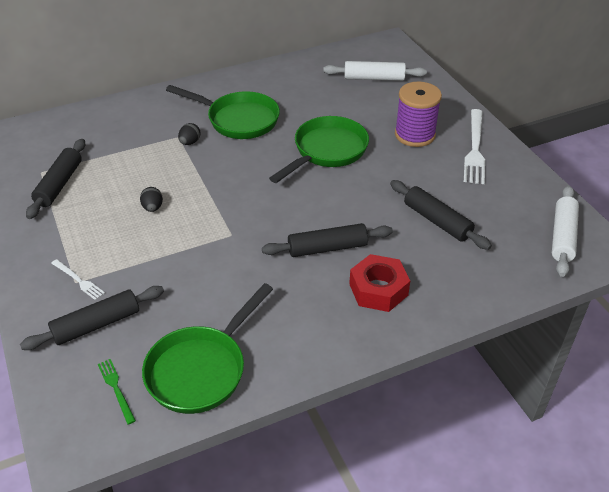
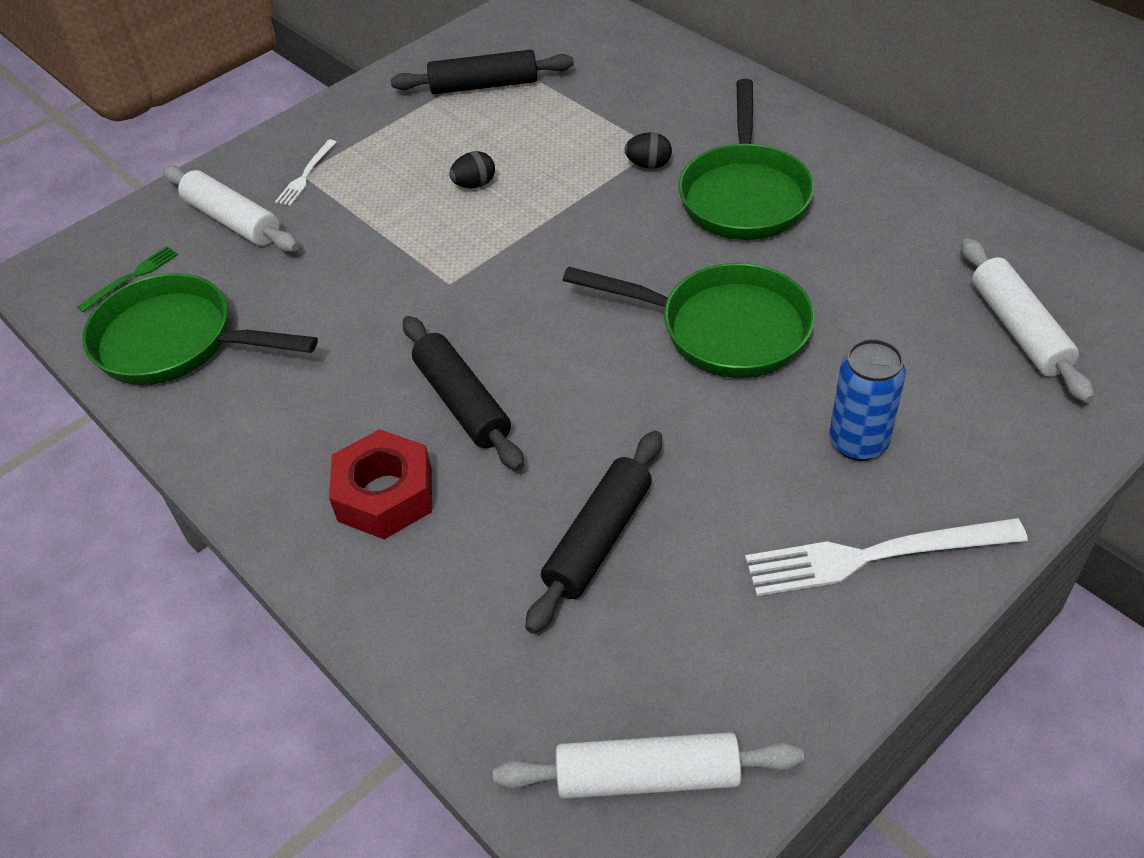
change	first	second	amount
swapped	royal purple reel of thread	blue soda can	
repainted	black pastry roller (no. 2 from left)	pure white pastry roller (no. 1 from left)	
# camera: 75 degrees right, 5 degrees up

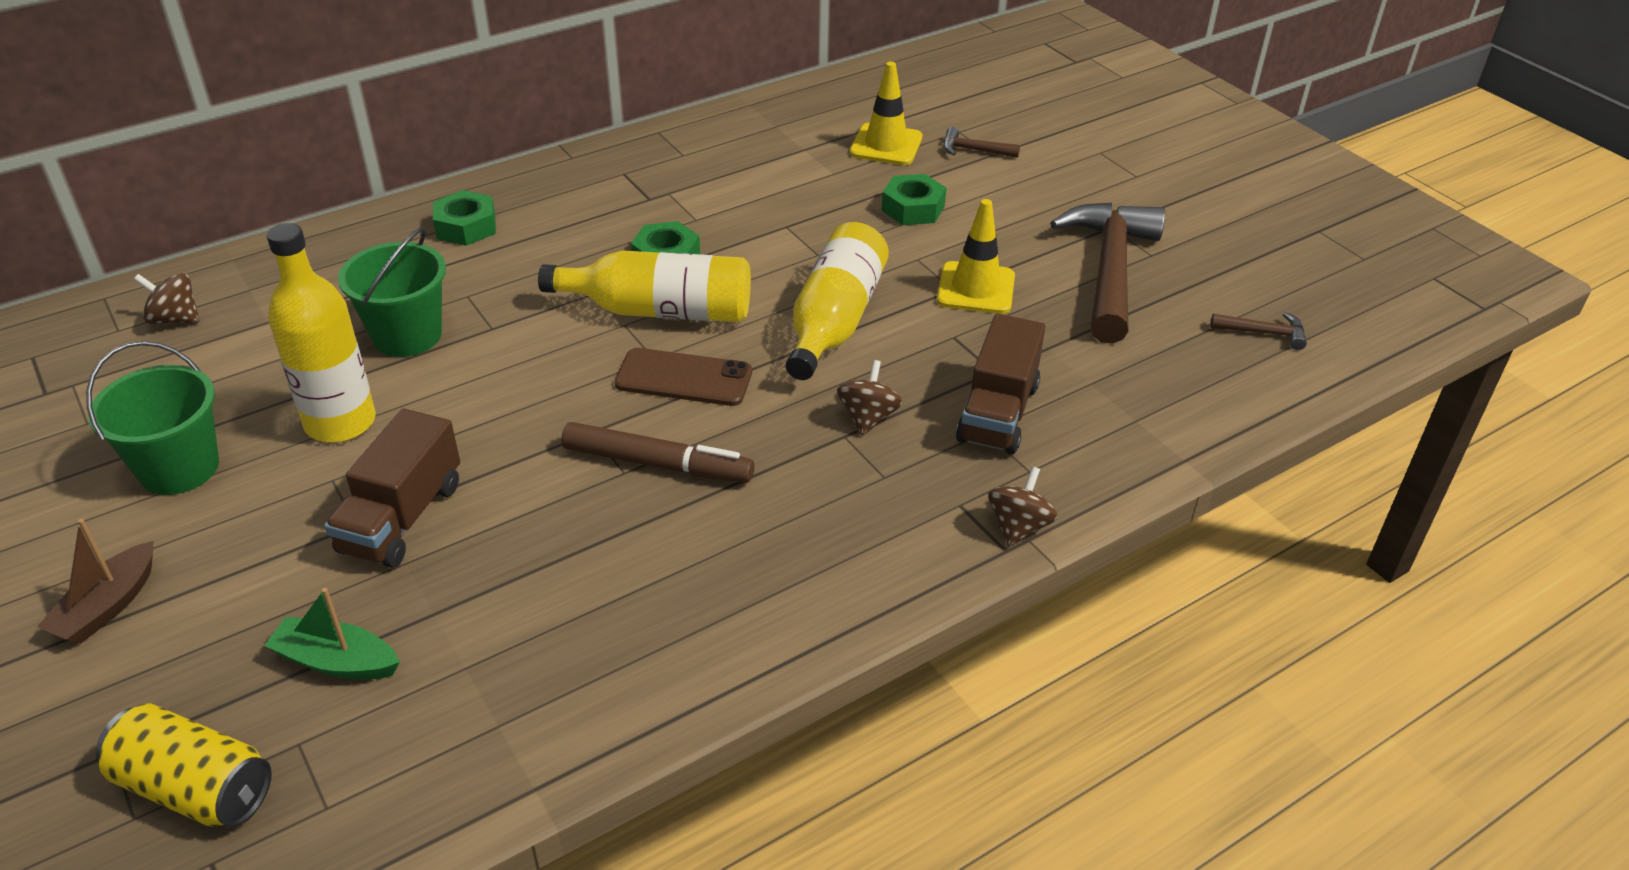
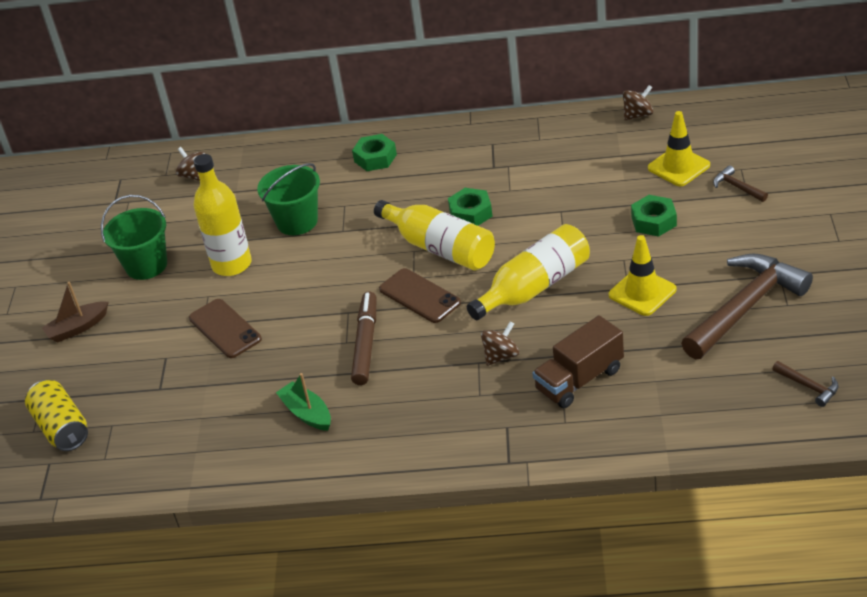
change	first	second	amount
shifted	green sailboat		
shifted	russet toy top (no. 3 from left)		
swapped	russet truck (no. 1 from left)	russet mobile phone (no. 1 from left)	
rotated	russet felt pen		135 degrees counterclockwise
# camera: 40 degrees right, 0 degrees up

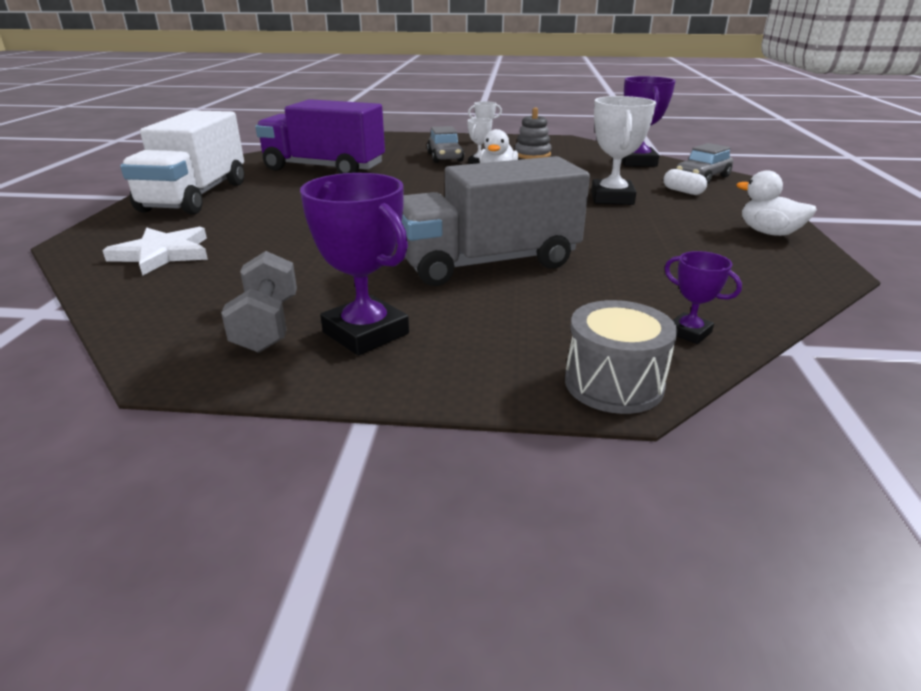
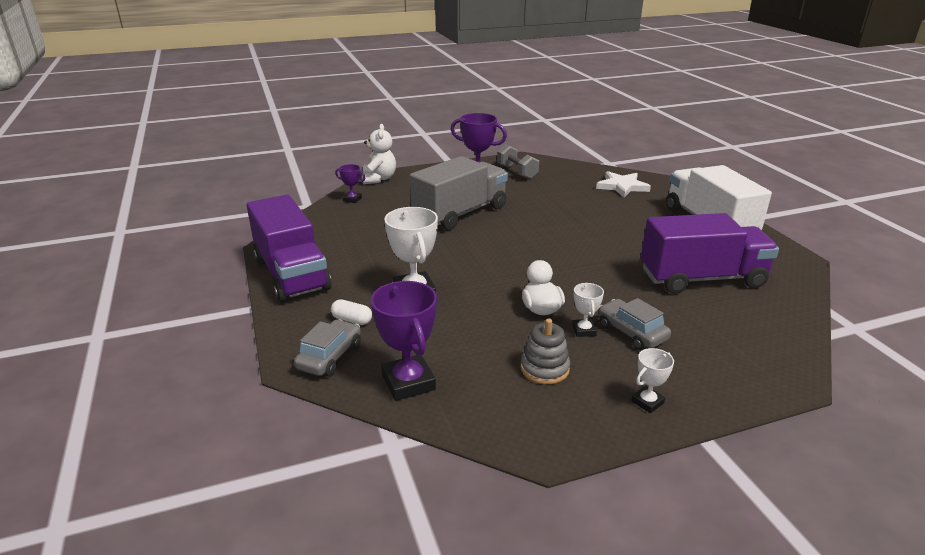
change	first	second	amount
swapped	gray drum	pure white teddy bear	
swapped	pure white duck (no. 2 from left)	royal purple truck (no. 1 from left)	
# camera: 155 degrees right, 0 degrees up

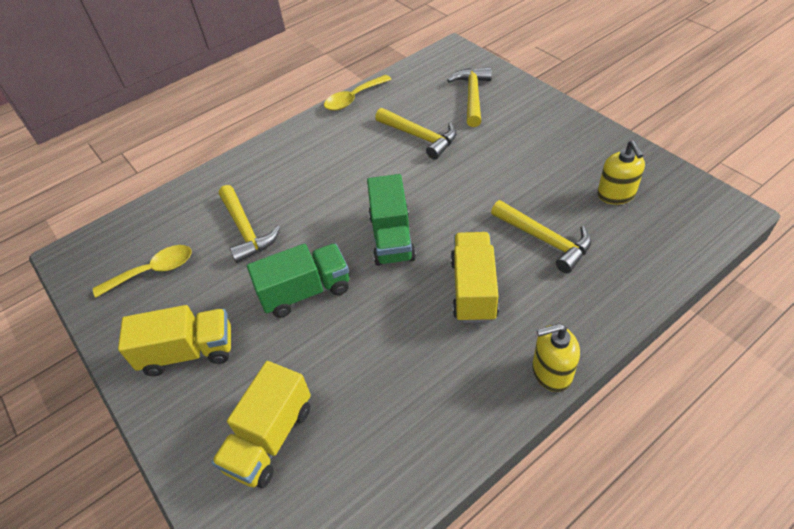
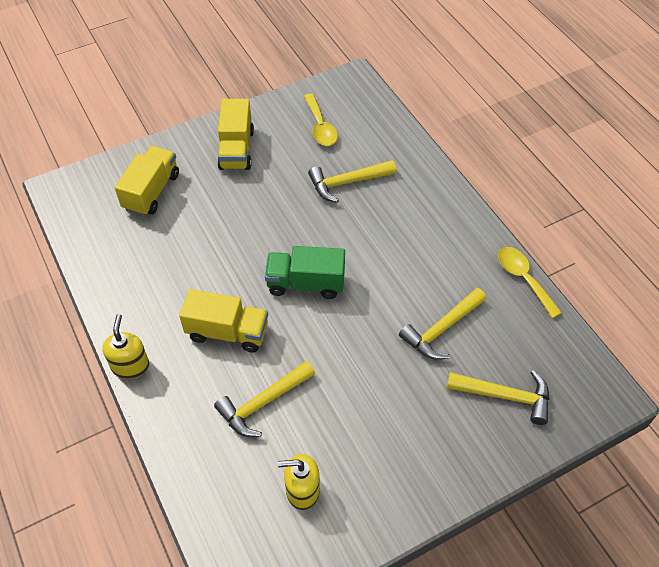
change	first	second	amount
gone	green truck (no. 1 from left)		
rotated	golden truck (no. 2 from left in the first image)	golden truck (no. 1 from left)	75 degrees clockwise
# camera: 95 degrees right, 5 degrees up

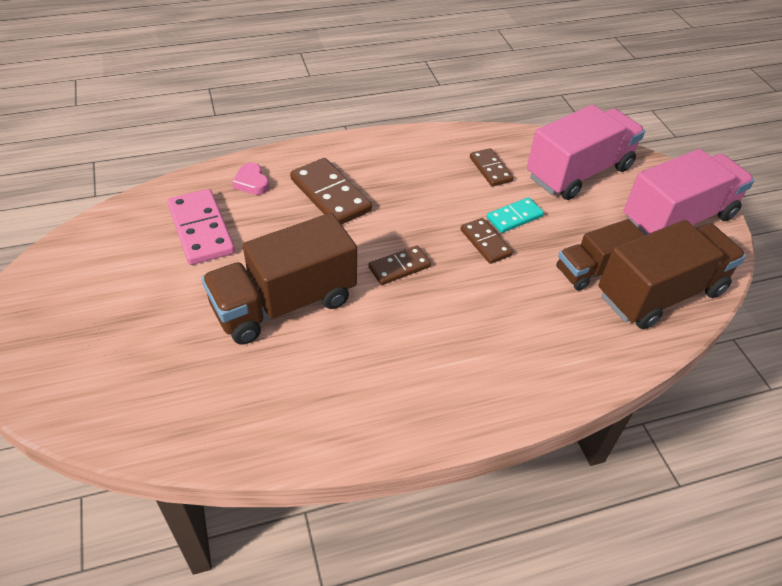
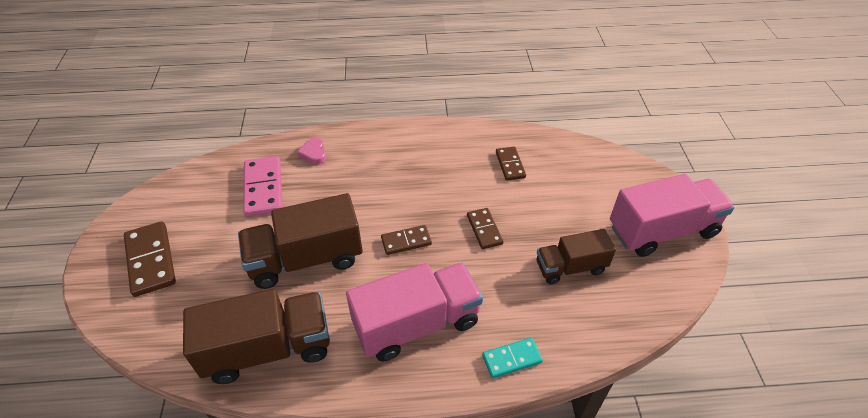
change	first	second	amount
shifted	russet domino tile (no. 1 from left)		
shifted	turquoise domino tile		
shifted	pink truck (no. 1 from left)		
shifted	russet truck (no. 3 from left in the first image)	russet truck (no. 1 from left)	
# camera: 15 degrees right, 0 degrees up

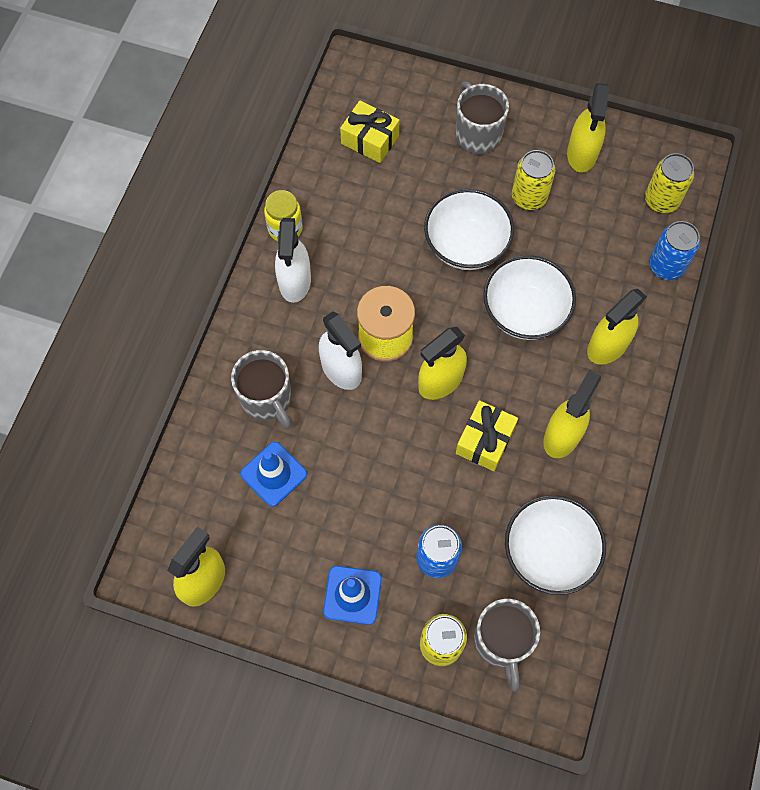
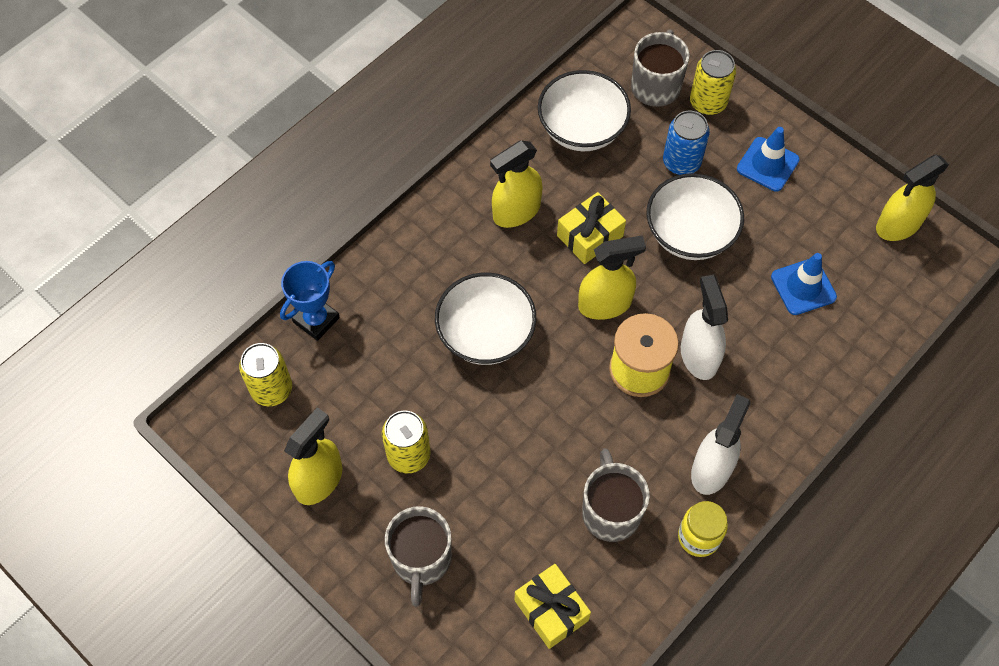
change	first	second	amount
gone	golden spray cleaner (no. 5 from left)		
shifted	gray mug (no. 1 from left in the first image)	gray mug (no. 2 from left)	
shifted	pure white serving bowl (no. 1 from left in the first image)	pure white serving bowl (no. 3 from left)	
swapped	blue soda can (no. 2 from left)	blue prize cup	
# camera: 155 degrees left, 5 degrees down

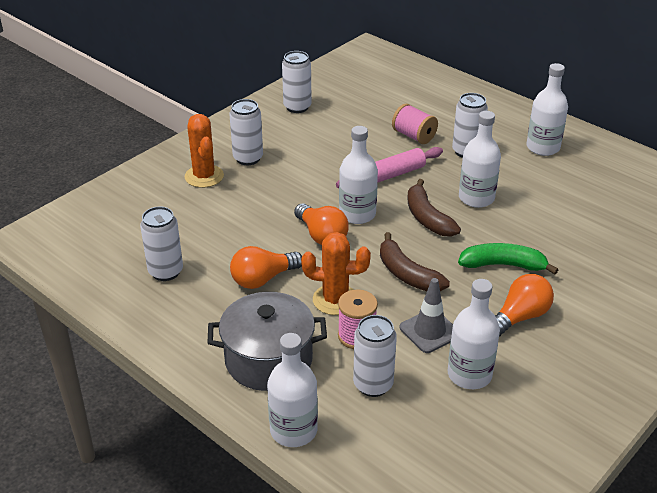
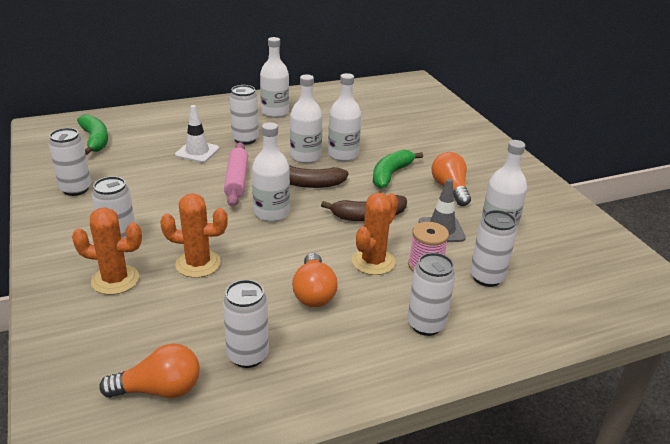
change	first	second	amount
new		green banana (no. 1 from left)	
new		orange-coloured cactus (no. 2 from left)	
shifted	pure white drink bottle (no. 1 from left in the first image)	pure white drink bottle (no. 4 from left)	
shifted	orange-coloured lightbulb (no. 2 from left in the first image)	orange-coloured lightbulb (no. 1 from left)	
swapped	gray stockpot	pure white soda can (no. 5 from left)	
swapped	pink reel of thread (no. 2 from left)	pure white road cone	
# camera: 65 degrees left, 5 degrees down

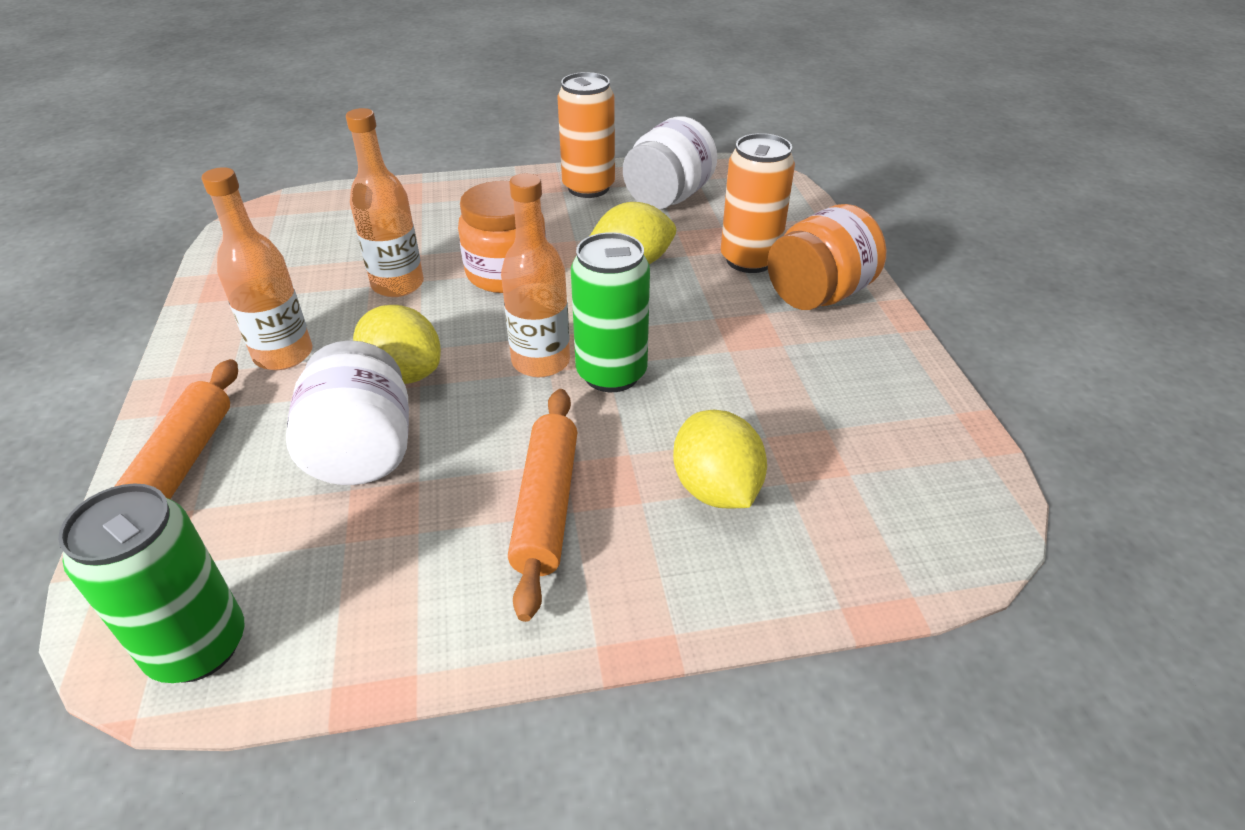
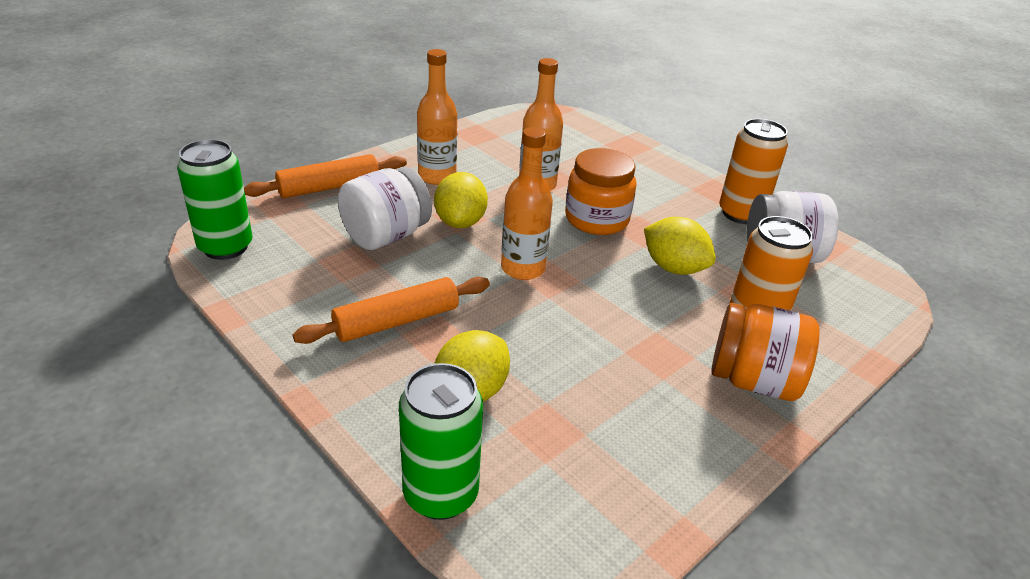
change	first	second	amount
shifted	green soda can (no. 2 from left)		
# camera: 55 degrees right, 5 degrees down

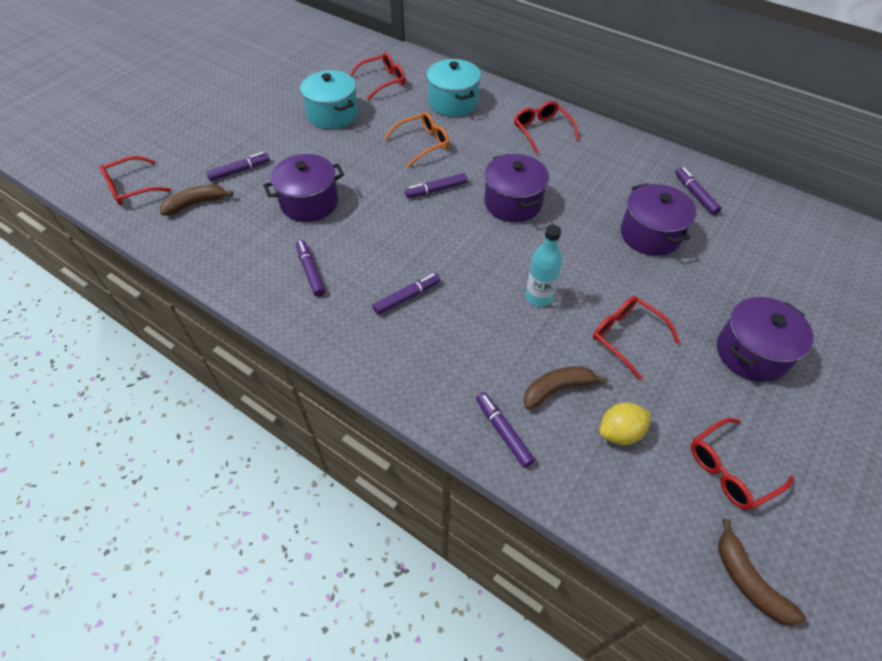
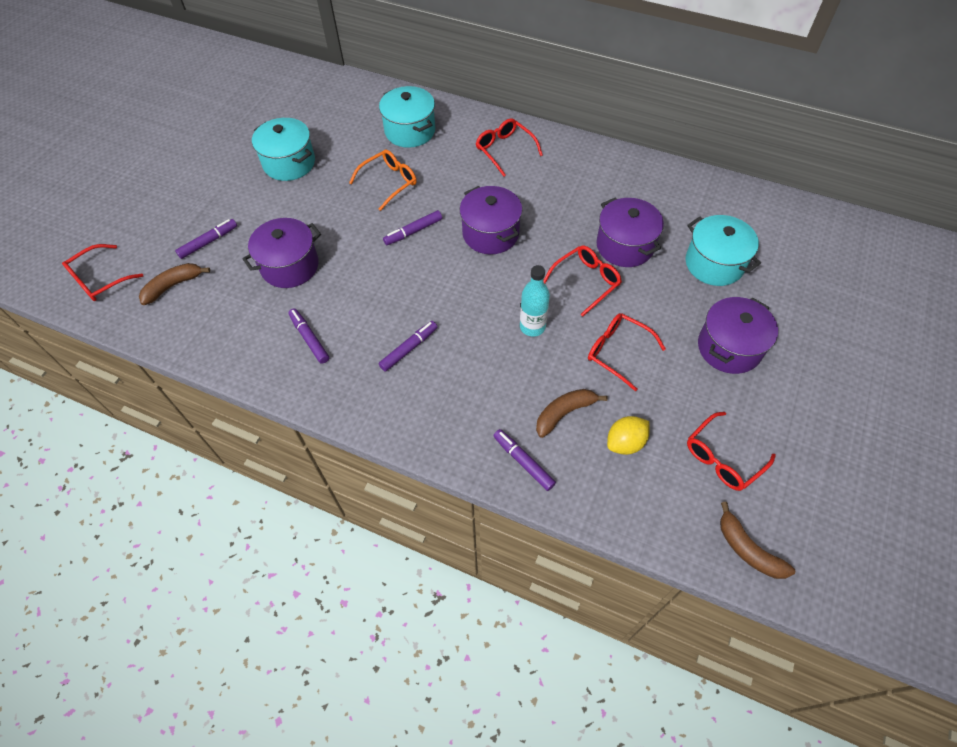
change	first	second	amount
gone	royal purple felt pen (no. 6 from left)		
new		turquoise stockpot (no. 3 from left)	
shifted	scarlet spectacles (no. 2 from left in the first image)	scarlet spectacles (no. 3 from left)	
# camera: 10 degrees left, 5 degrees up

